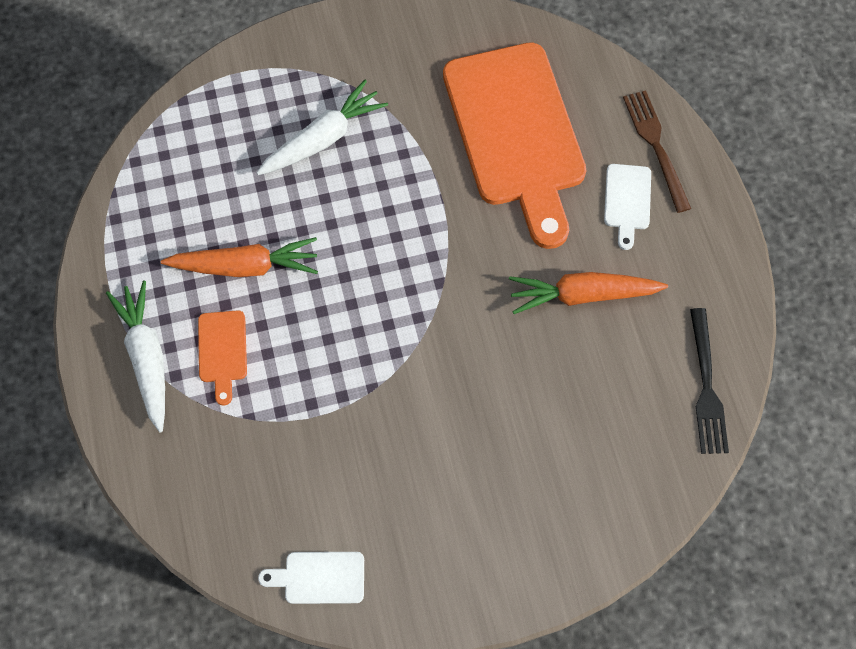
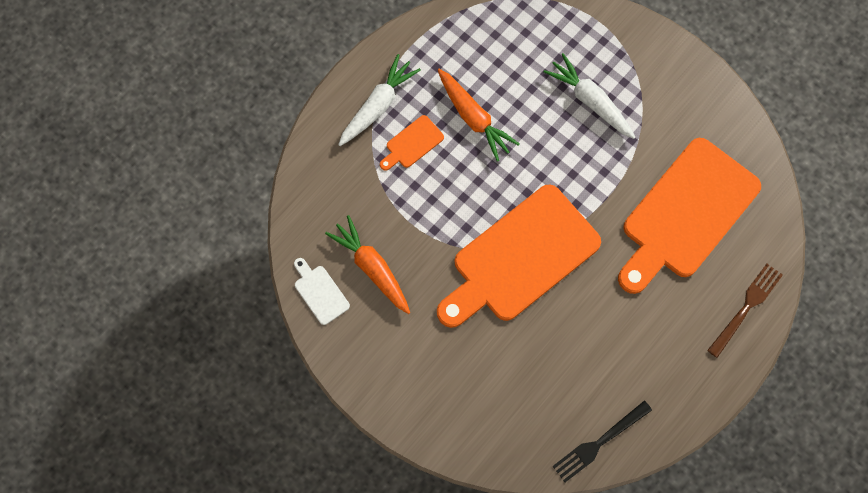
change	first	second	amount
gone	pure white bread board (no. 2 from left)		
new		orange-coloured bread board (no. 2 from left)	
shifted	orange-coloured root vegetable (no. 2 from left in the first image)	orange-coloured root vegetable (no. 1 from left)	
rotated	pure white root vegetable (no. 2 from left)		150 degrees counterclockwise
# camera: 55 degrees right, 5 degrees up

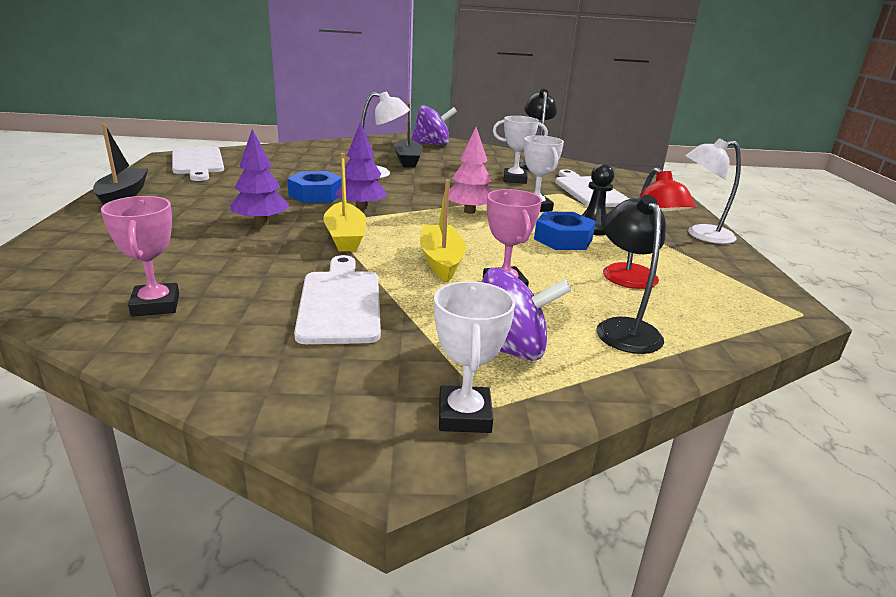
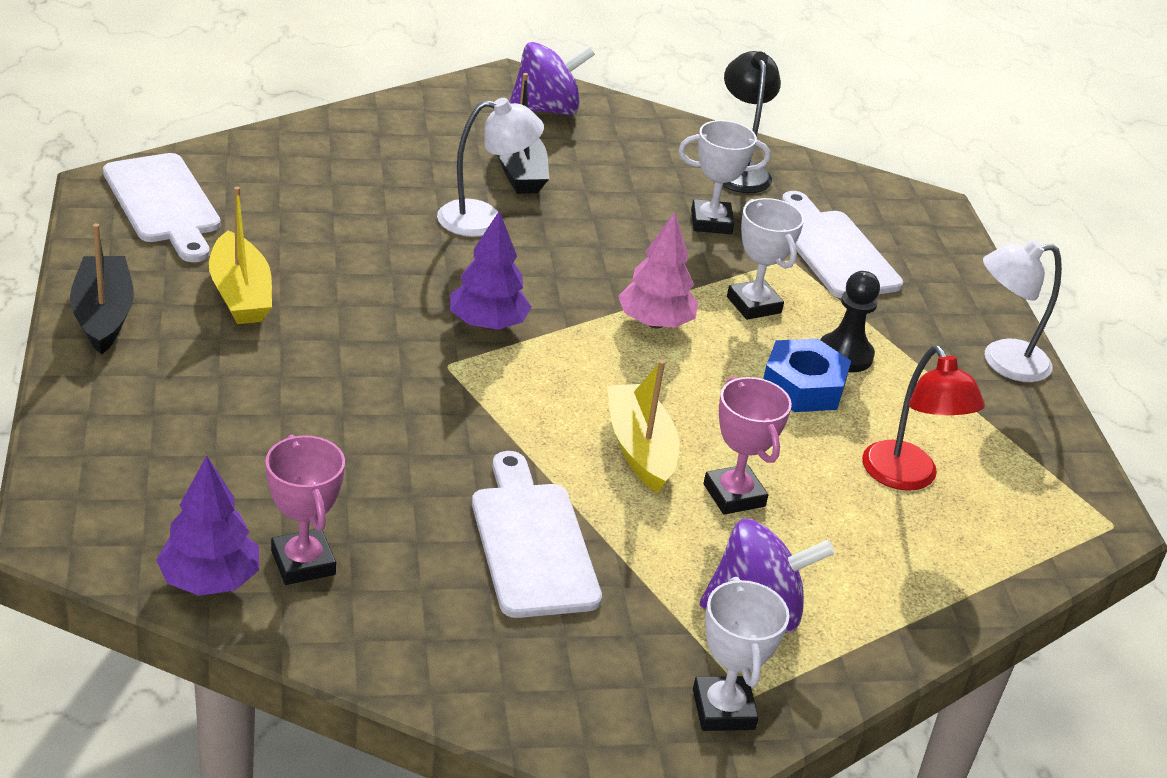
change	first	second	amount
gone	blue hex nut (no. 1 from left)		
gone	black reading lamp (no. 2 from left)		
shifted	royal purple tree (no. 1 from left)		
shifted	golden sailboat (no. 1 from left)		
# camera: 10 degrees left, 10 degrees up

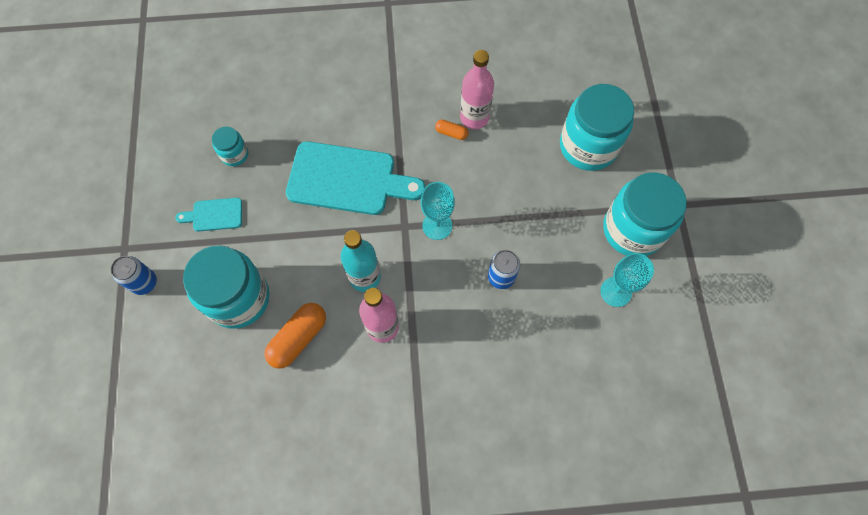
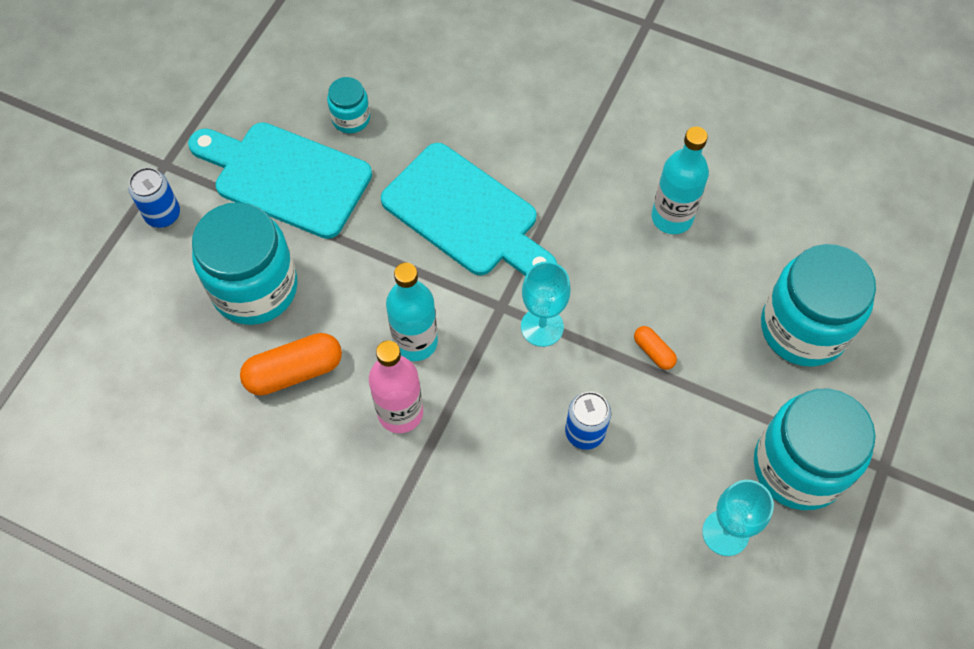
change	first	second	amount
shifted	orange-coloured pill shape (no. 2 from left)		
repainted	pink drink bottle (no. 2 from left)	turquoise drink bottle (no. 2 from left)	
scaled	turquoise bread board (no. 1 from left)		x2.12
# camera: 30 degrees right, 5 degrees down

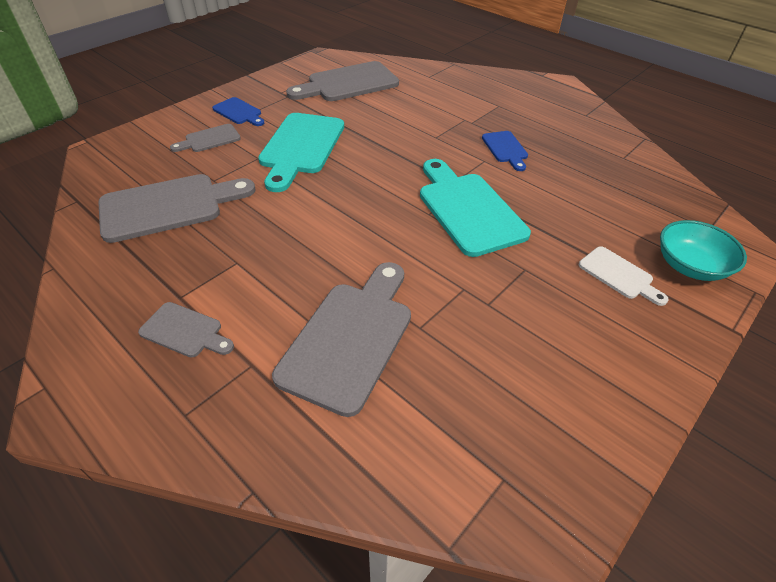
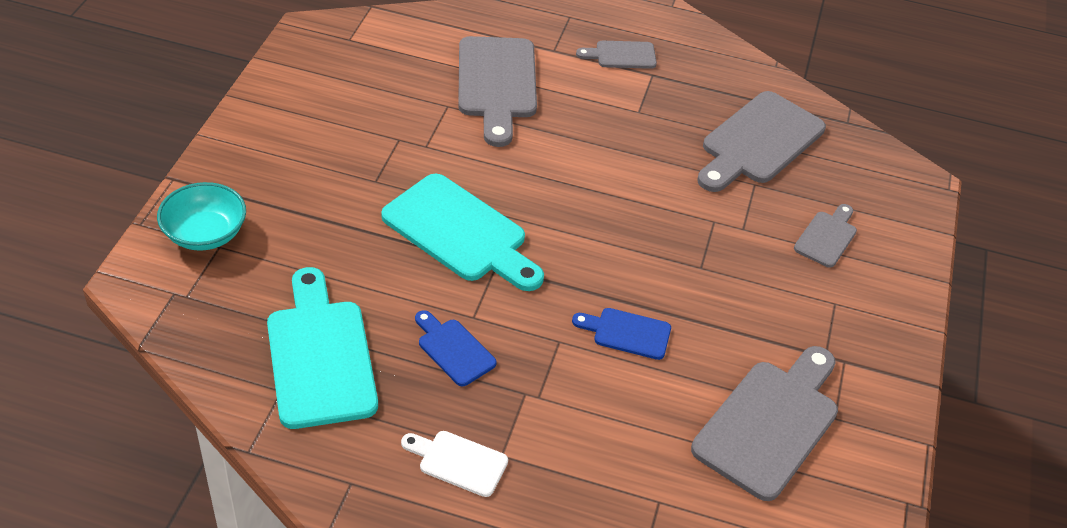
change	first	second	amount
shifted	blue bread board (no. 1 from left in the first image)	blue bread board (no. 2 from left)	
shifted	turquoise bread board (no. 1 from left)		
shifted	pure white bread board		
# camera: 150 degrees right, 0 degrees up

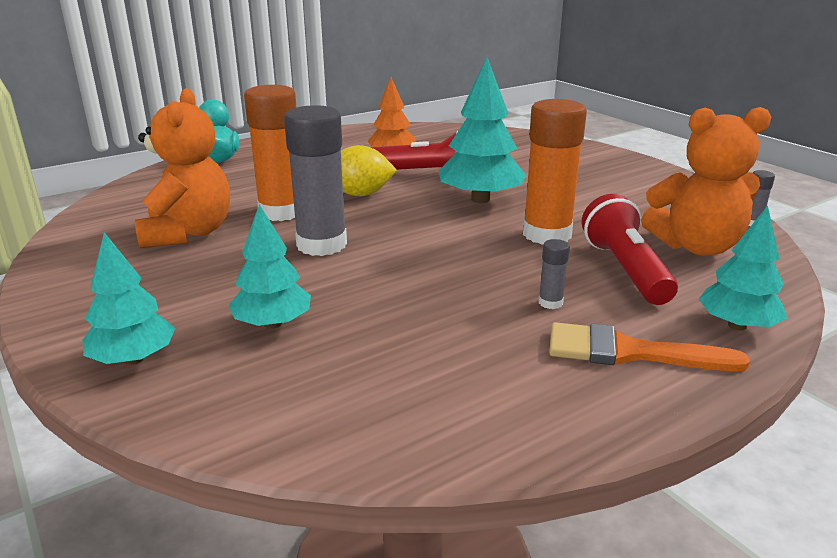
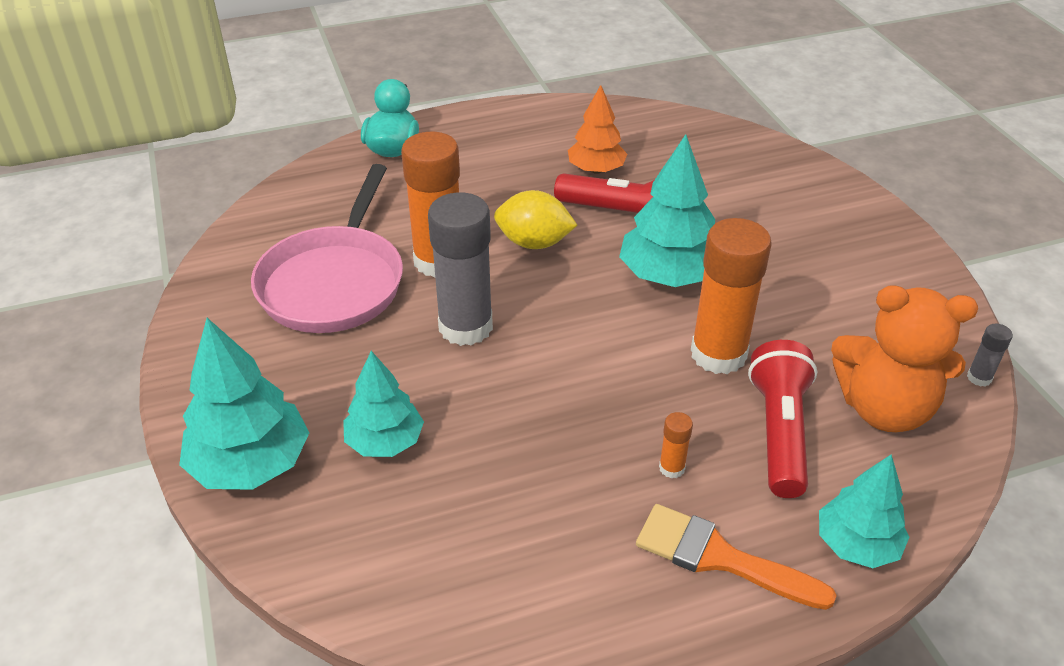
change	first	second	amount
swapped	orange-coloured teddy bear (no. 1 from left)	pink pan	
repainted	gray glue (no. 2 from left)	orange-coloured glue (no. 2 from left)	
scaled	turquoise tree (no. 1 from left)		x1.52
# camera: 15 degrees right, 15 degrees up

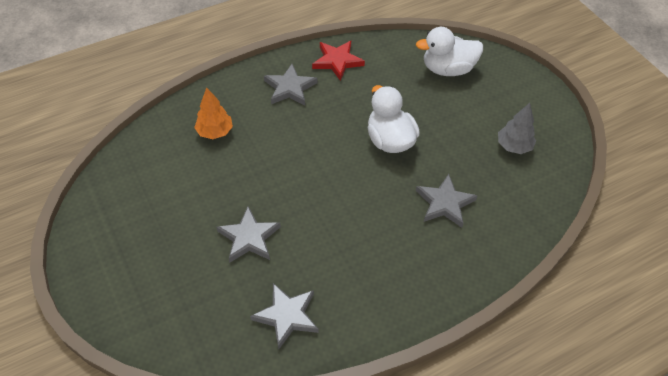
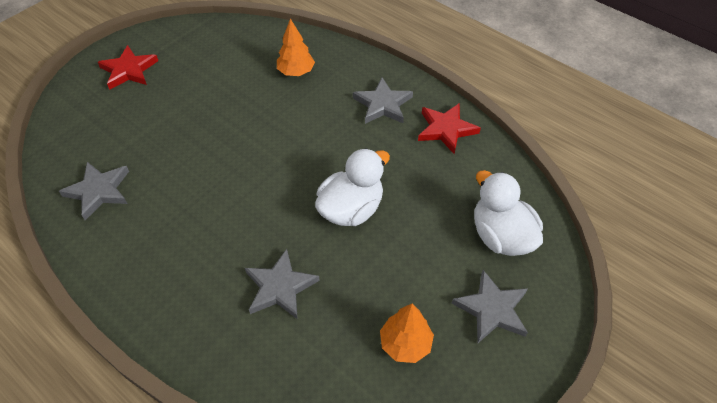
change	first	second	amount
new		scarlet star shape (no. 1 from left)	
shifted	gray star shape (no. 1 from left in the first image)	gray star shape (no. 4 from left)	
repainted	gray tree	orange-coloured tree (no. 2 from left)	
# camera: 70 degrees right, 0 degrees up

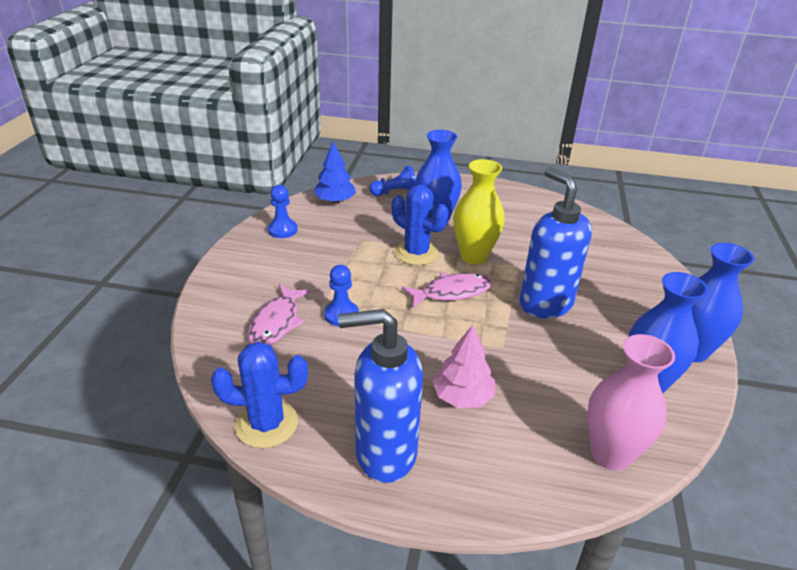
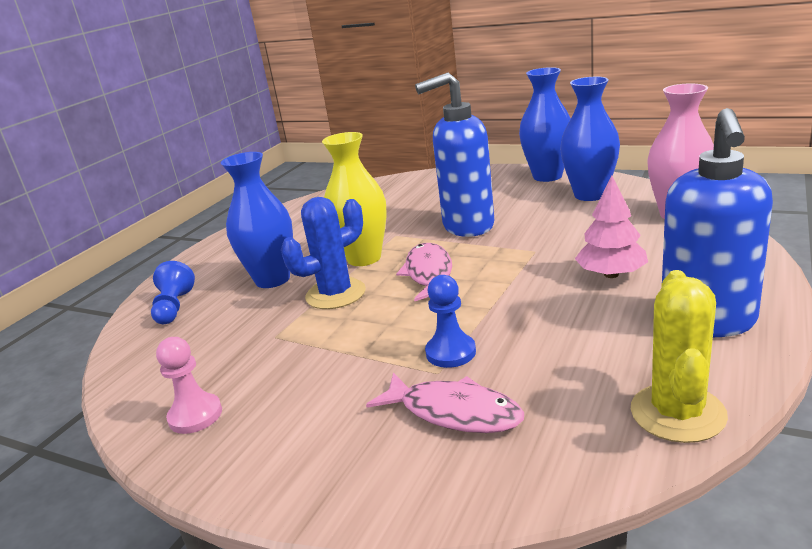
change	first	second	amount
gone	blue tree		
repainted	blue cactus (no. 1 from left)	golden cactus	
repainted	blue game pawn (no. 1 from left)	pink game pawn	
# camera: 70 degrees left, 10 degrees down

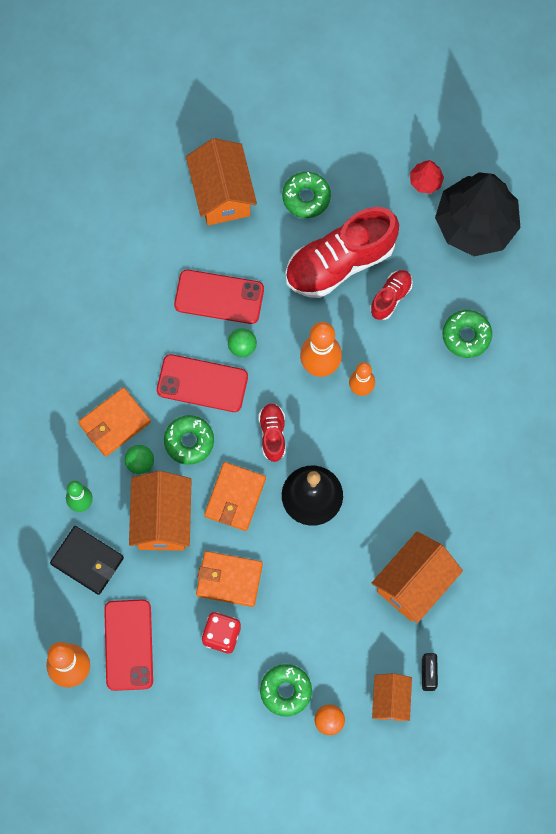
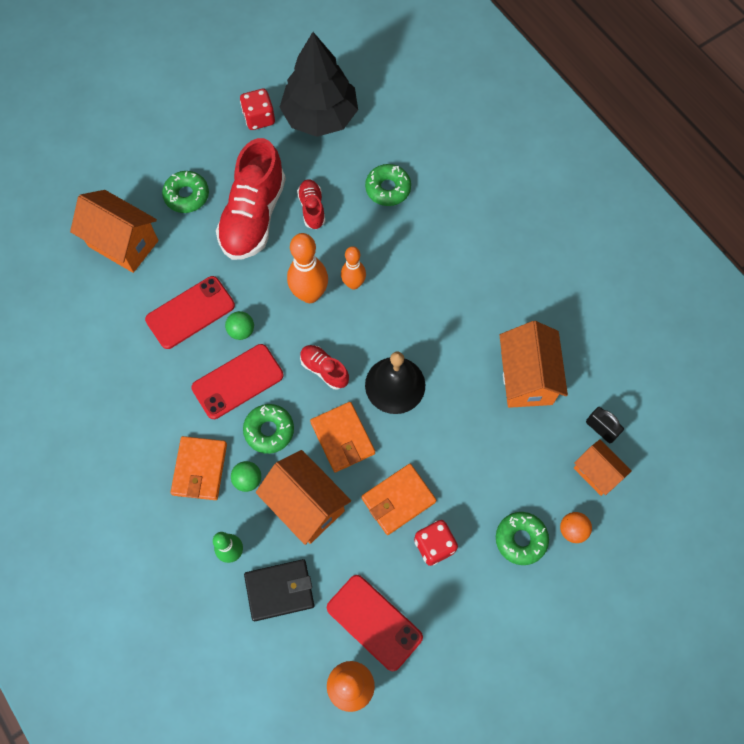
change	first	second	amount
swapped	scarlet tree	scarlet dice (no. 1 from left)	
# camera: 45 degrees left, 5 degrees down

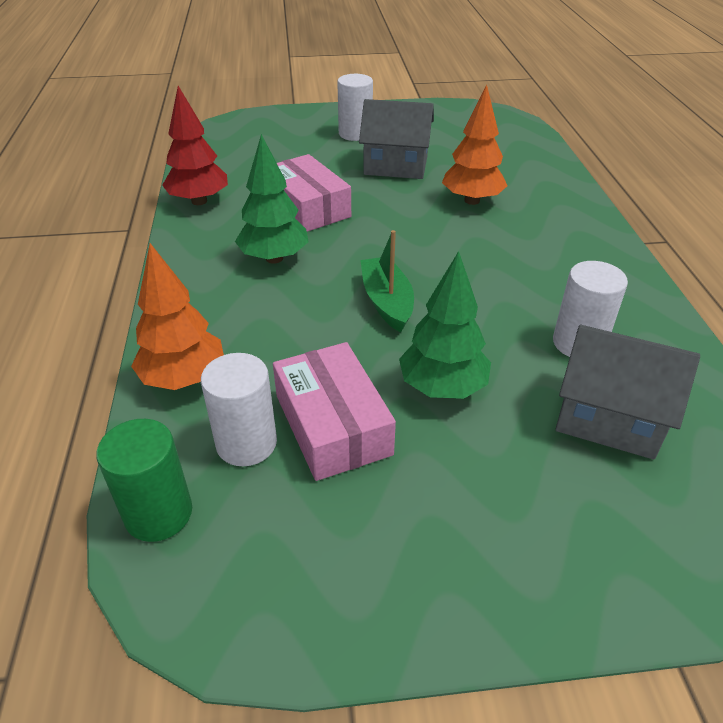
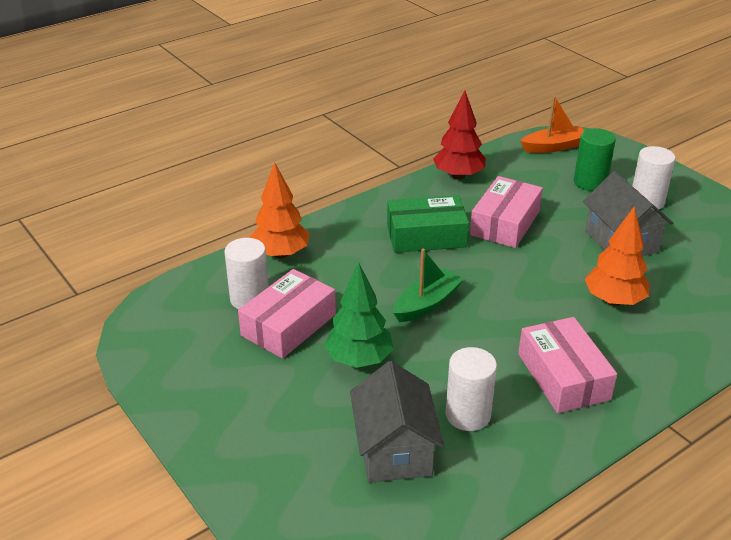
change	first	second	amount
new		pink box (no. 3 from left)	
new		orange-coloured sailboat	
shifted	green cylinder shape		
swapped	green tree (no. 1 from left)	green box	
# camera: 60 degrees right, 5 degrees down

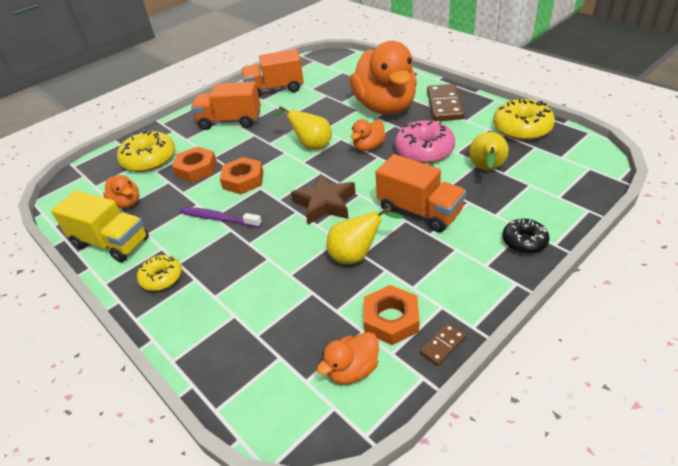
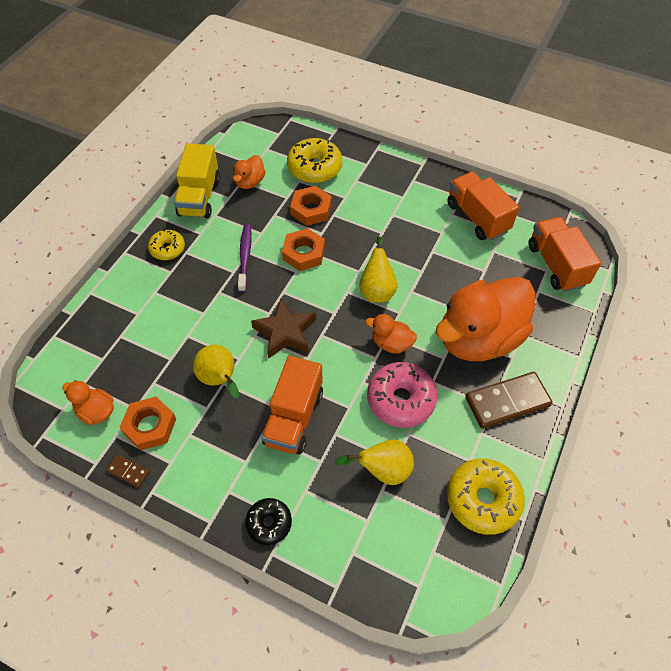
change	first	second	amount
shifted	orange-coloured truck (no. 1 from left in the first image)	orange-coloured truck (no. 3 from left)	
# camera: 65 degrees right, 15 degrees up

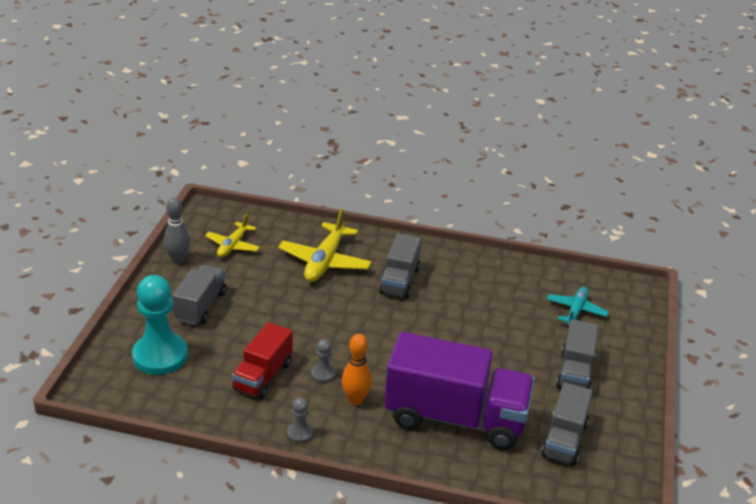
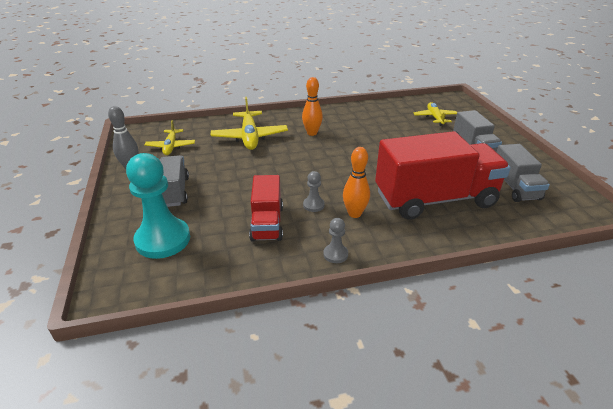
change	first	second	amount
swapped	gray truck (no. 2 from left)	orange-coloured skittle (no. 1 from left)	
repainted	royal purple truck	scarlet truck (no. 2 from left)	
repainted	turquoise plane	golden plane (no. 3 from left)	
# camera: 25 degrees left, 0 degrees up

